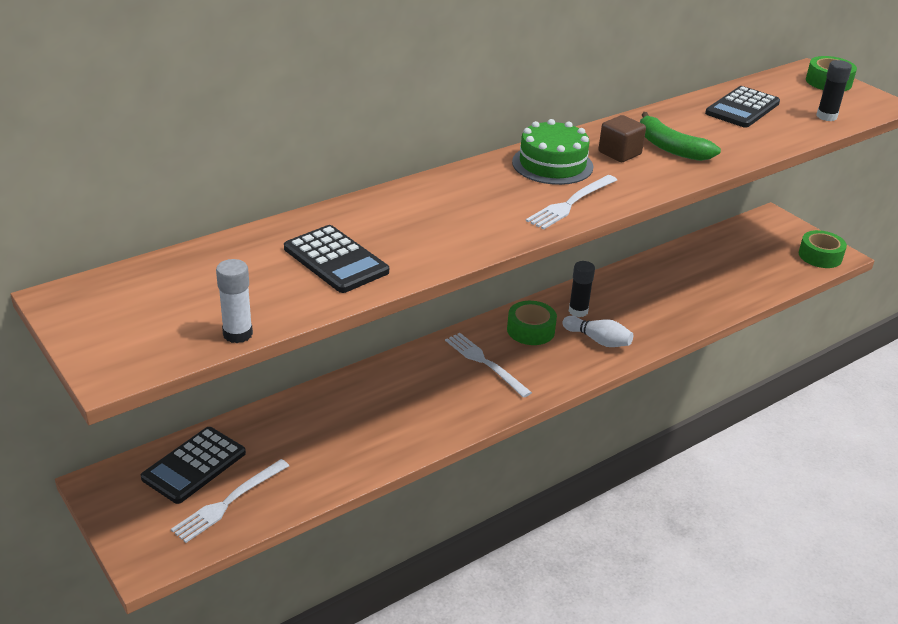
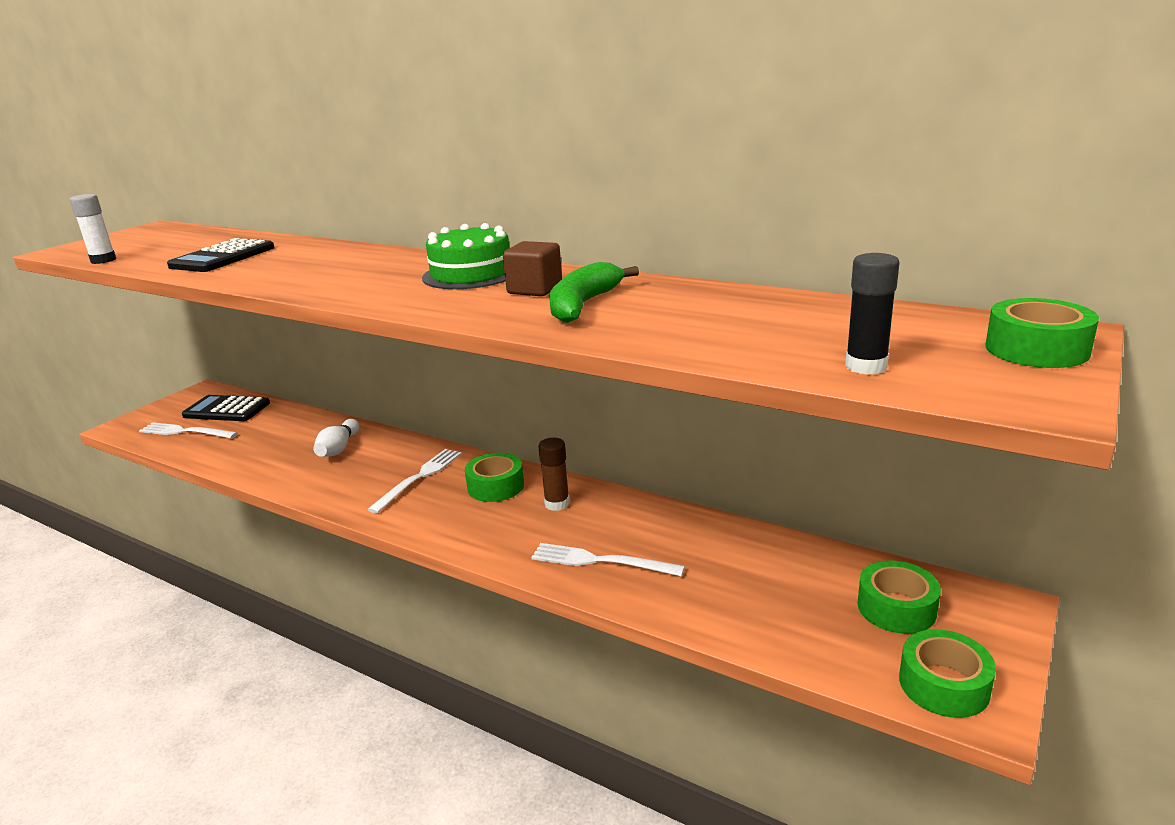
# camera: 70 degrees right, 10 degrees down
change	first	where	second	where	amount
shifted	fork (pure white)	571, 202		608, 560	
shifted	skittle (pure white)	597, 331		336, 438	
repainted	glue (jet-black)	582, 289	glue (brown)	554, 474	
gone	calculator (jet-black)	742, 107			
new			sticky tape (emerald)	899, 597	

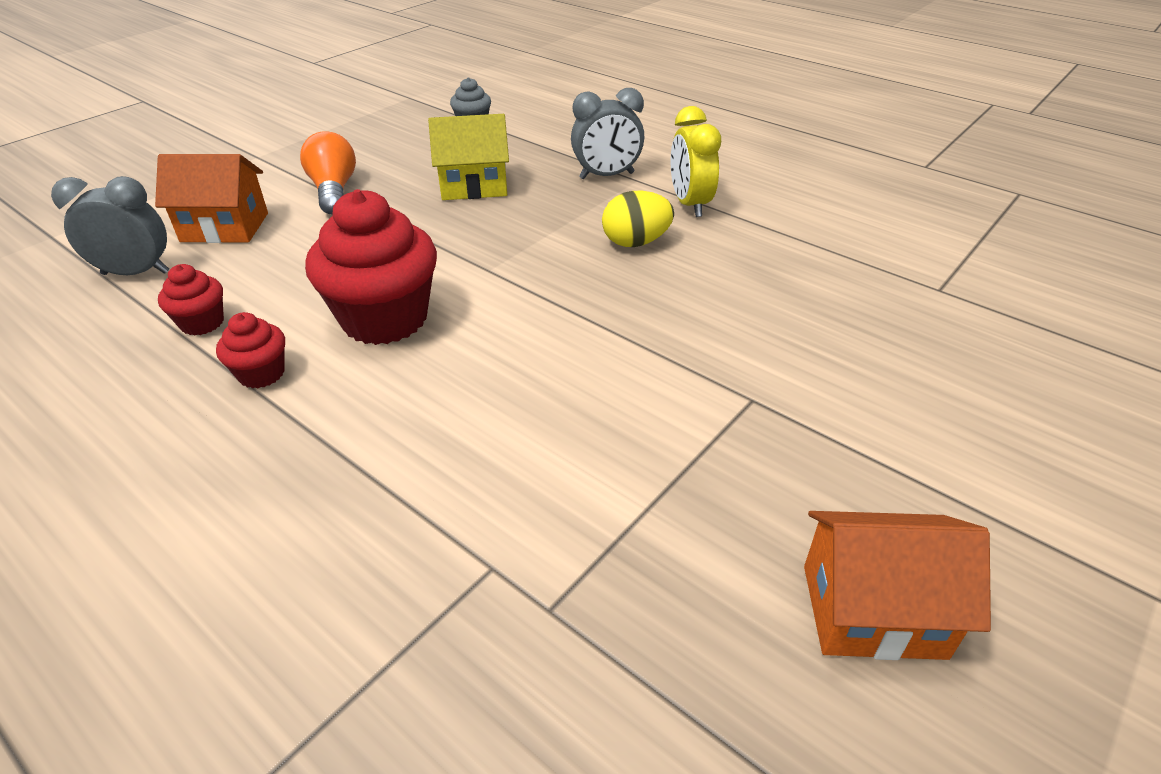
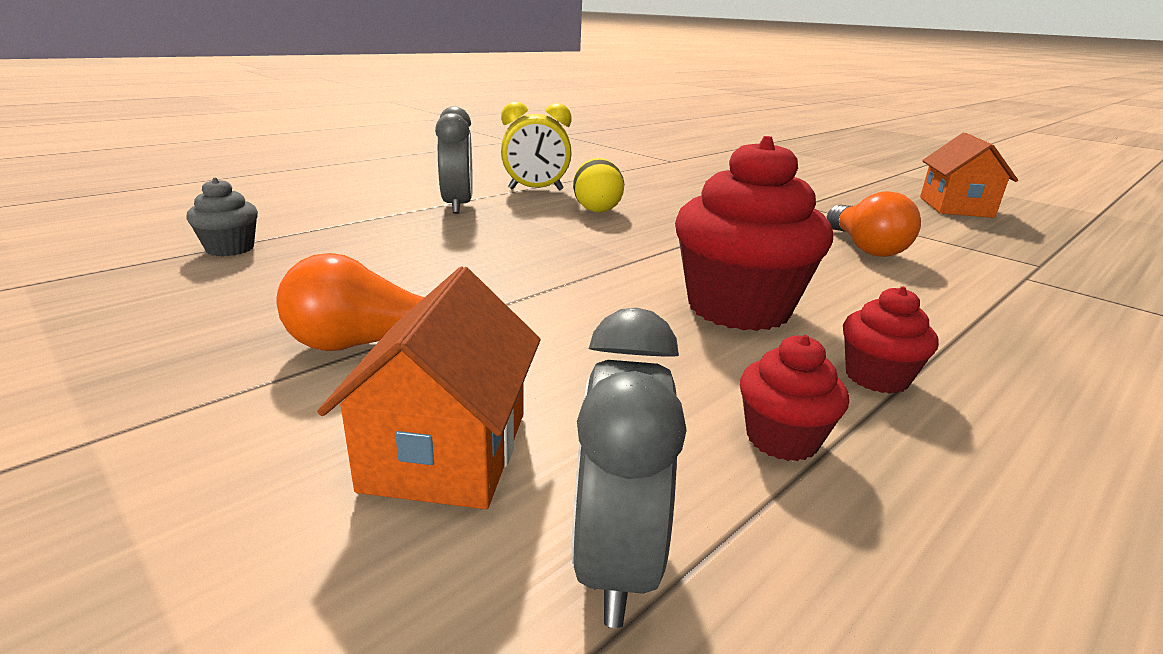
# camera: 85 degrees left, 15 degrees down
change	first	where	second	where	amount
gone	house (yellow)	468, 157			
new			light bulb (orange-coloured)	874, 224	

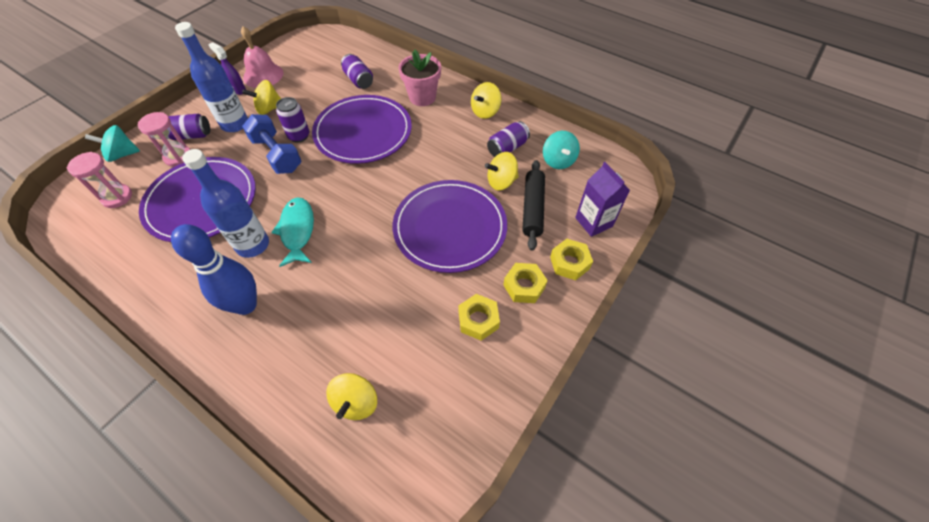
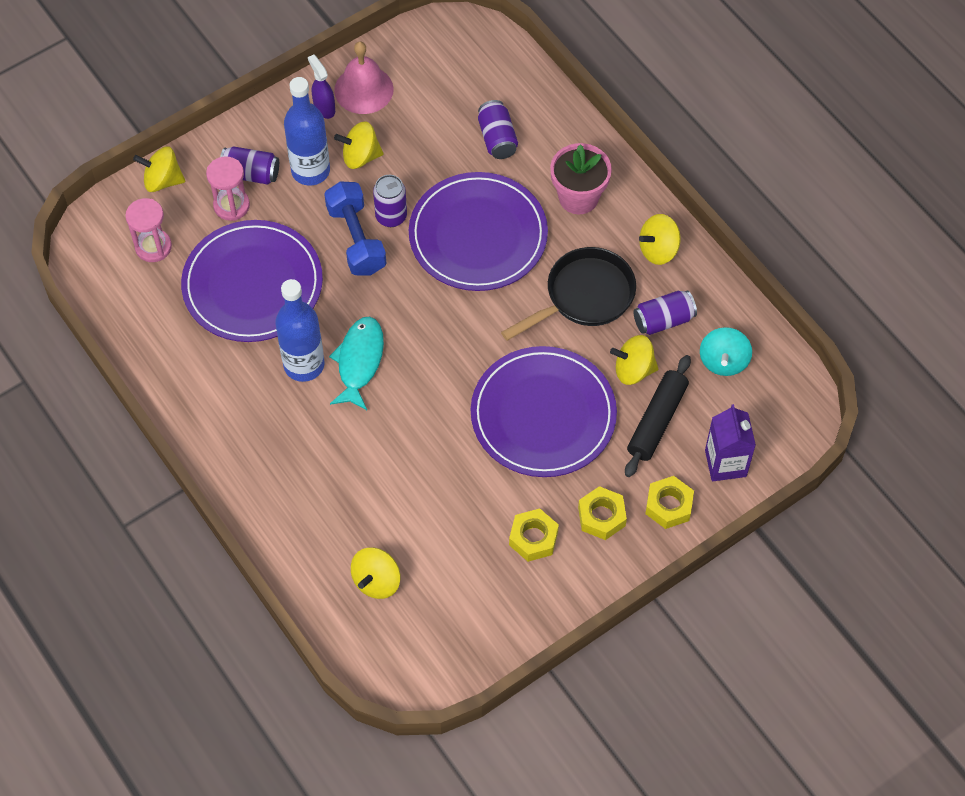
# camera: 20 degrees right, 5 degrees up
change	first	where	second	where	amount
repainted	toy top (teal)	112, 143	toy top (yellow)	159, 169	
gone	skittle (royal blue)	214, 269			
new			pan (jet-black)	568, 294	

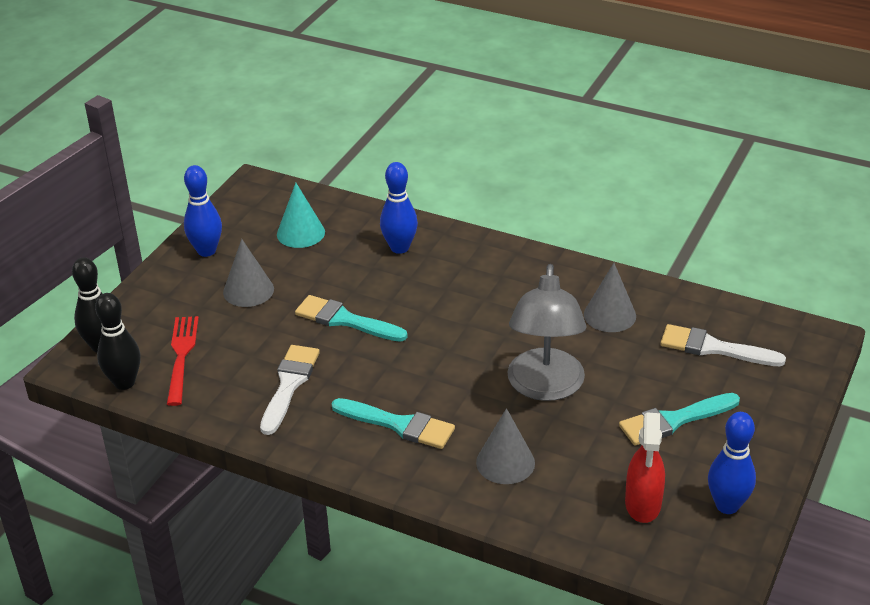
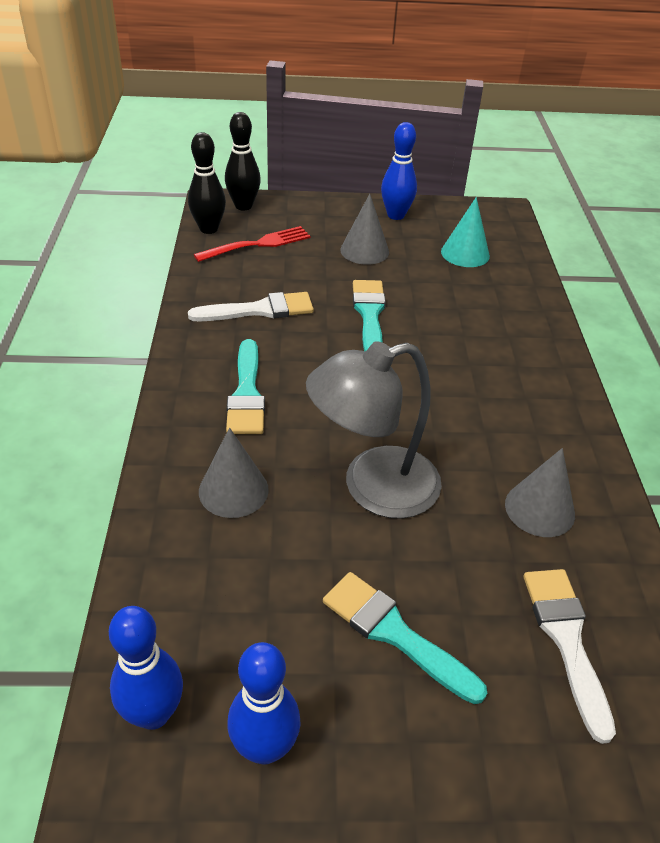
# camera: 60 degrees right, 5 degrees up
change	first	where	second	where	amount
shifted	skittle (royal blue)	399, 208		146, 668	
gone	spray bottle (scarlet)	645, 467			

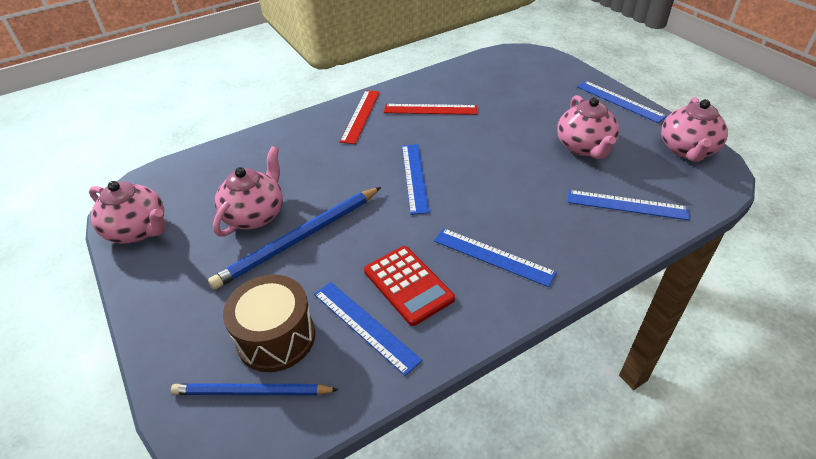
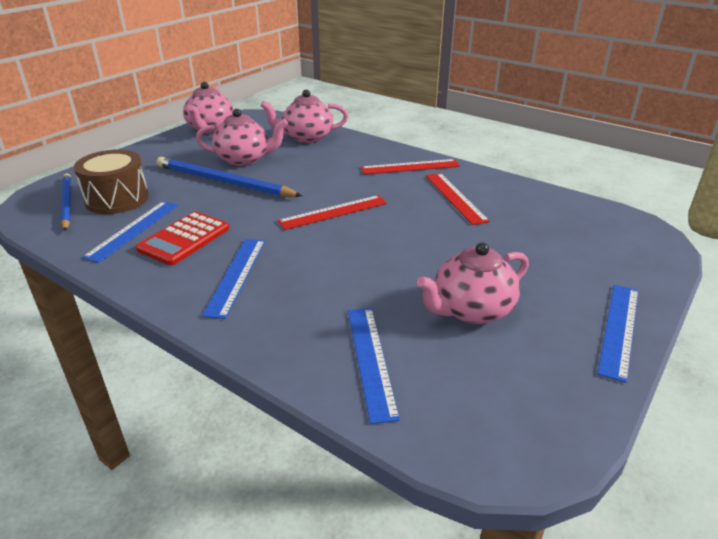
# camera: 65 degrees right, 10 degrees down
change	first	where	second	where	amount
repainted	straightedge (royal blue)	416, 179	straightedge (scarlet)	332, 212	
shifted	tea pot (rosy)	694, 129		304, 116	

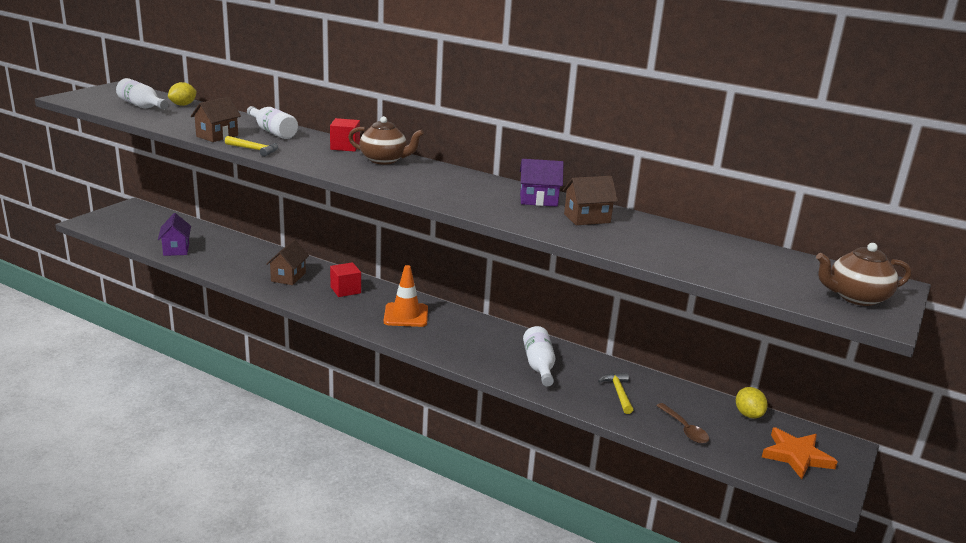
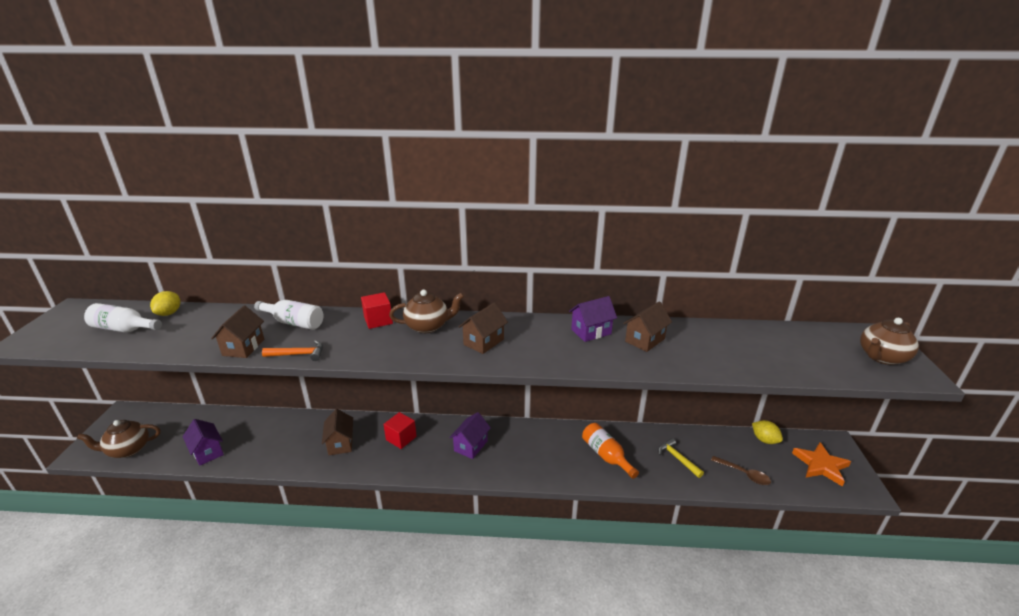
# camera: 25 degrees left, 5 degrees up
change	first	where	second	where	amount
repainted	carpenter's hammer (yellow)	251, 146	carpenter's hammer (orange-coloured)	292, 350	
swapped	traffic cone (orange-coloured)	406, 296	house (royal purple)	470, 435	
repainted	drink bottle (pure white)	539, 356	drink bottle (orange-coloured)	610, 451	
new			tea pot (brown)	118, 439	
new			house (brown)	483, 328	

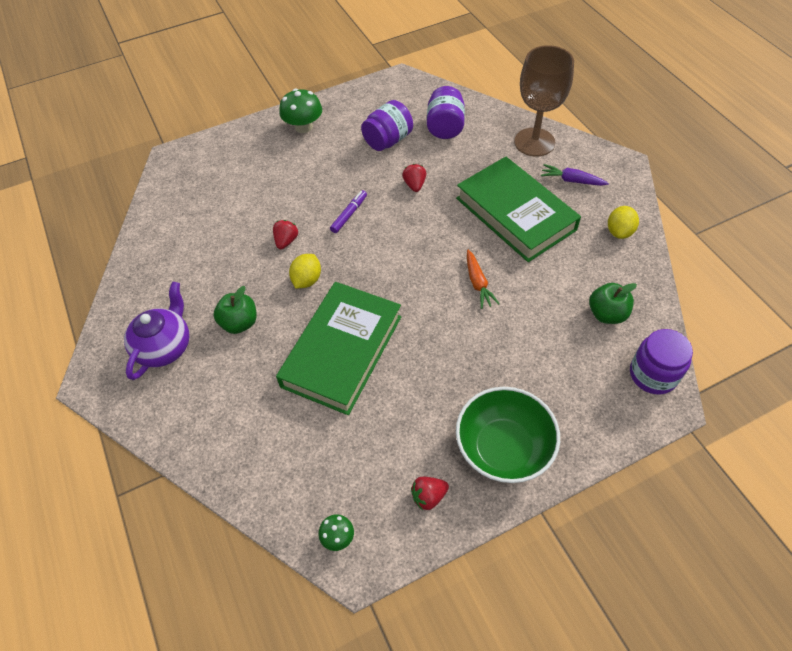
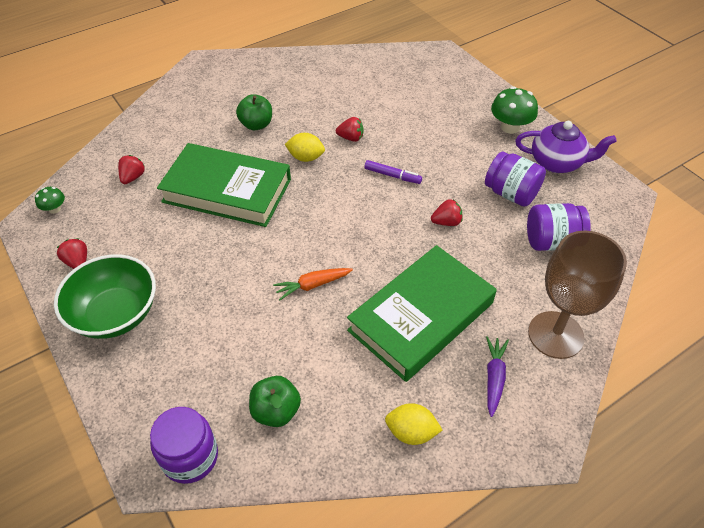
# camera: 80 degrees right, 5 degrees down
change	first	where	second	where	amount
shifted	tea pot (royal purple)	156, 331		566, 147	
new			berry (scarlet)	131, 169	

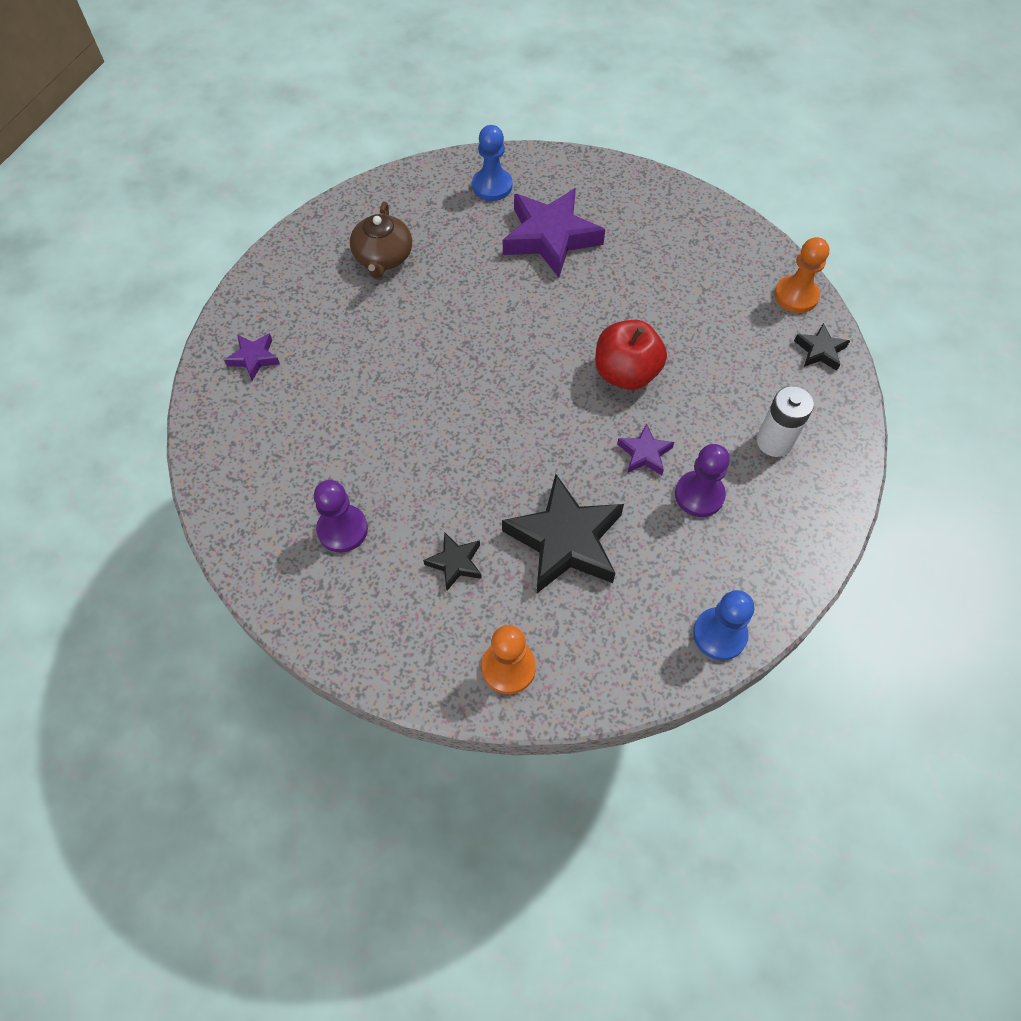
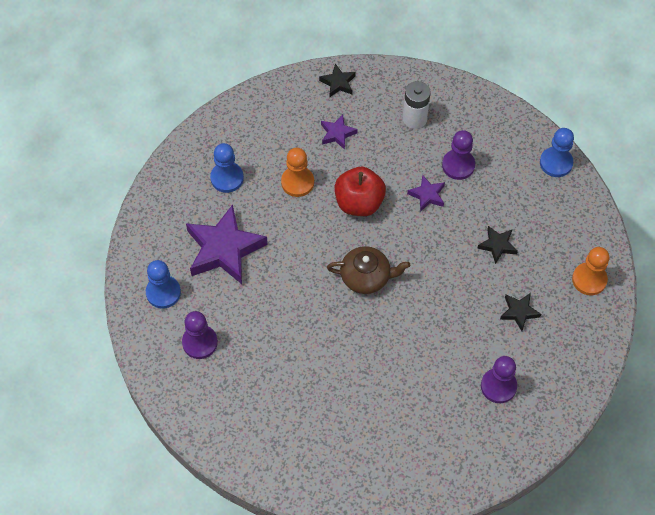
# camera: 90 degrees left, 0 degrees up
change	first	where	second	where	amount
shifted	star shape (royal purple)	252, 356		339, 132	
shifted	tea pot (brown)	381, 240		368, 270	
scaled	star shape (jet-black)	563, 533		497, 245	x0.48
shifted	game pawn (orange-coloured)	801, 275		297, 172	
new			game pawn (royal purple)	200, 335	
new			game pawn (royal blue)	227, 168	

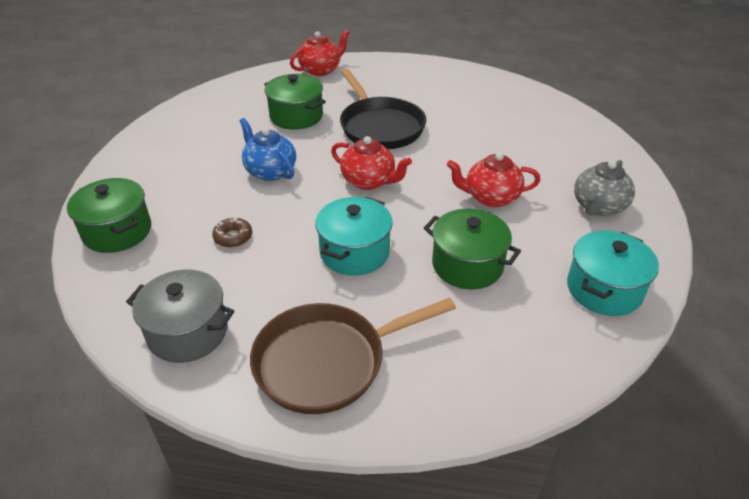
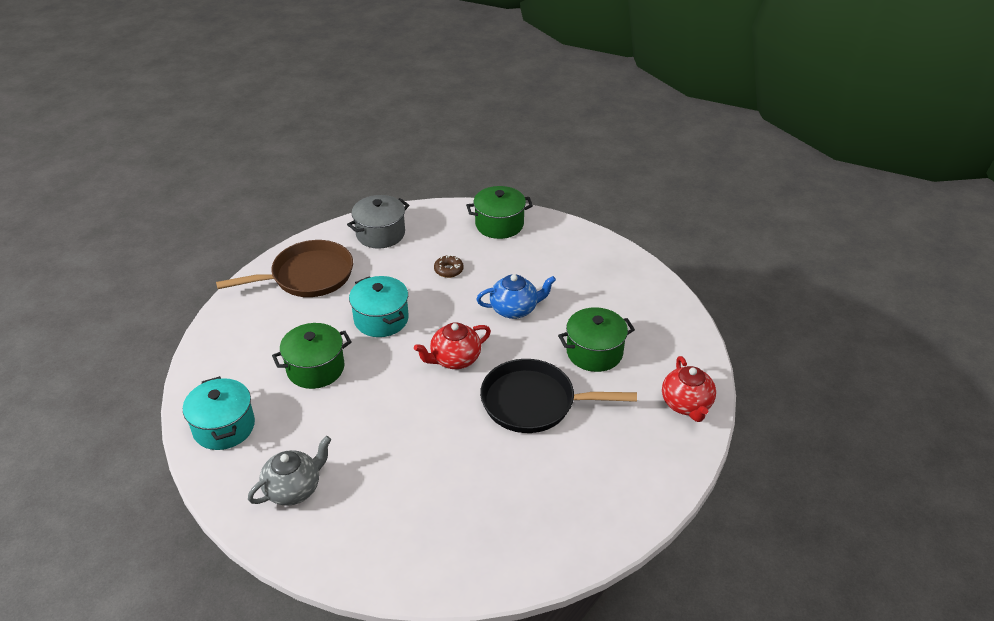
# camera: 120 degrees right, 0 degrees up
change	first	where	second	where	amount
rotated	pan (brown)	353, 356		284, 268	60 degrees clockwise
gone	tea pot (scarlet)	493, 179			
rotated	tea pot (gray)	604, 188		289, 471	75 degrees clockwise

